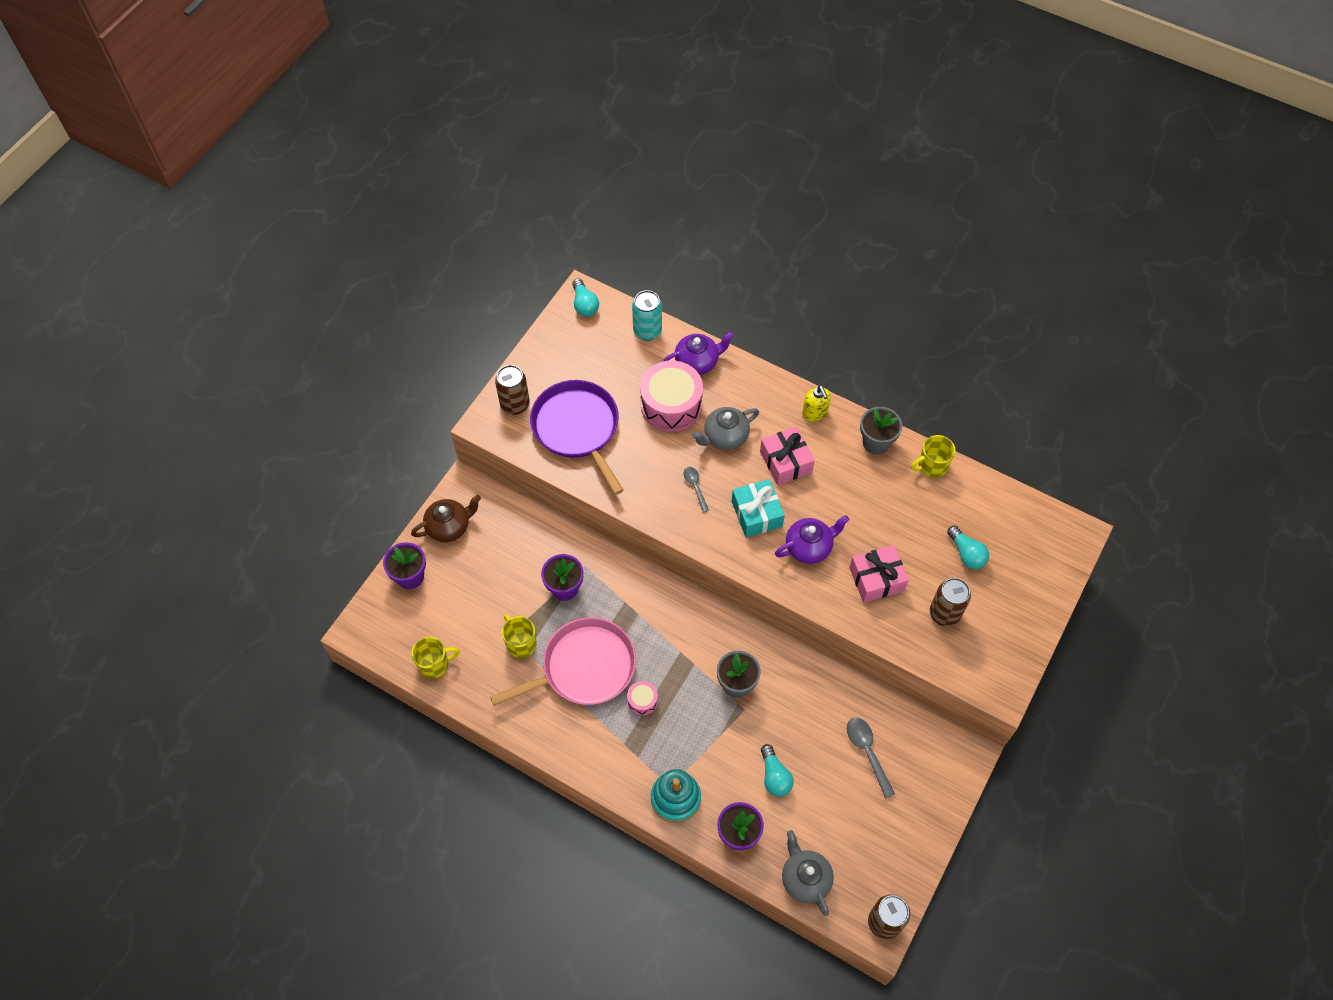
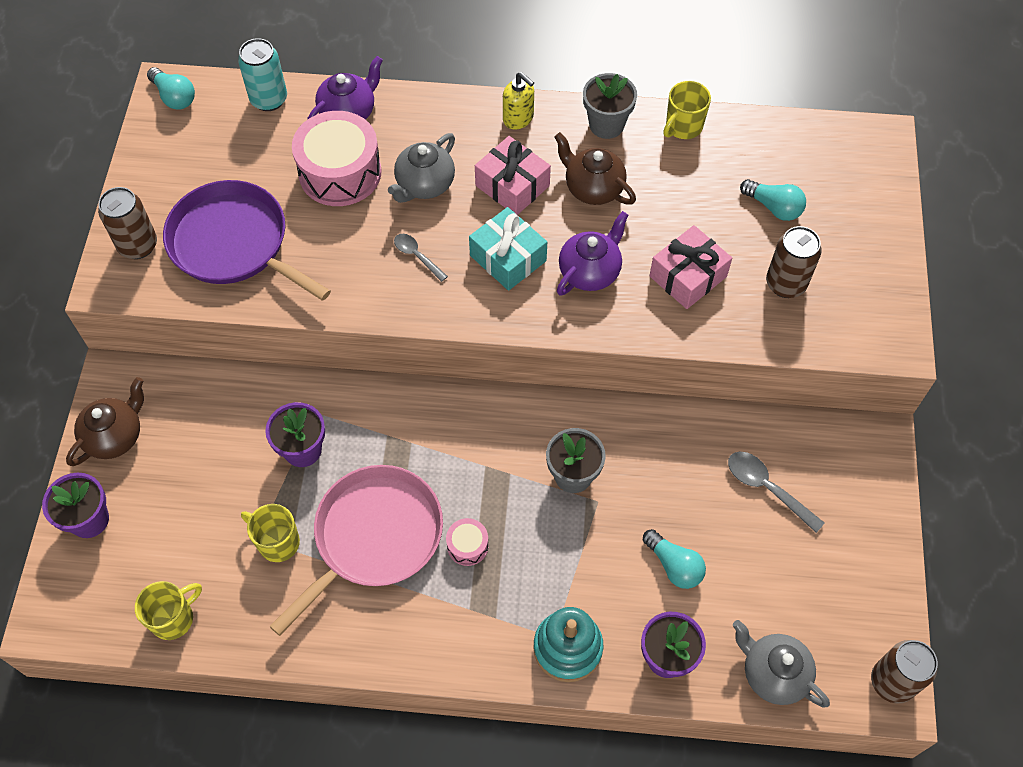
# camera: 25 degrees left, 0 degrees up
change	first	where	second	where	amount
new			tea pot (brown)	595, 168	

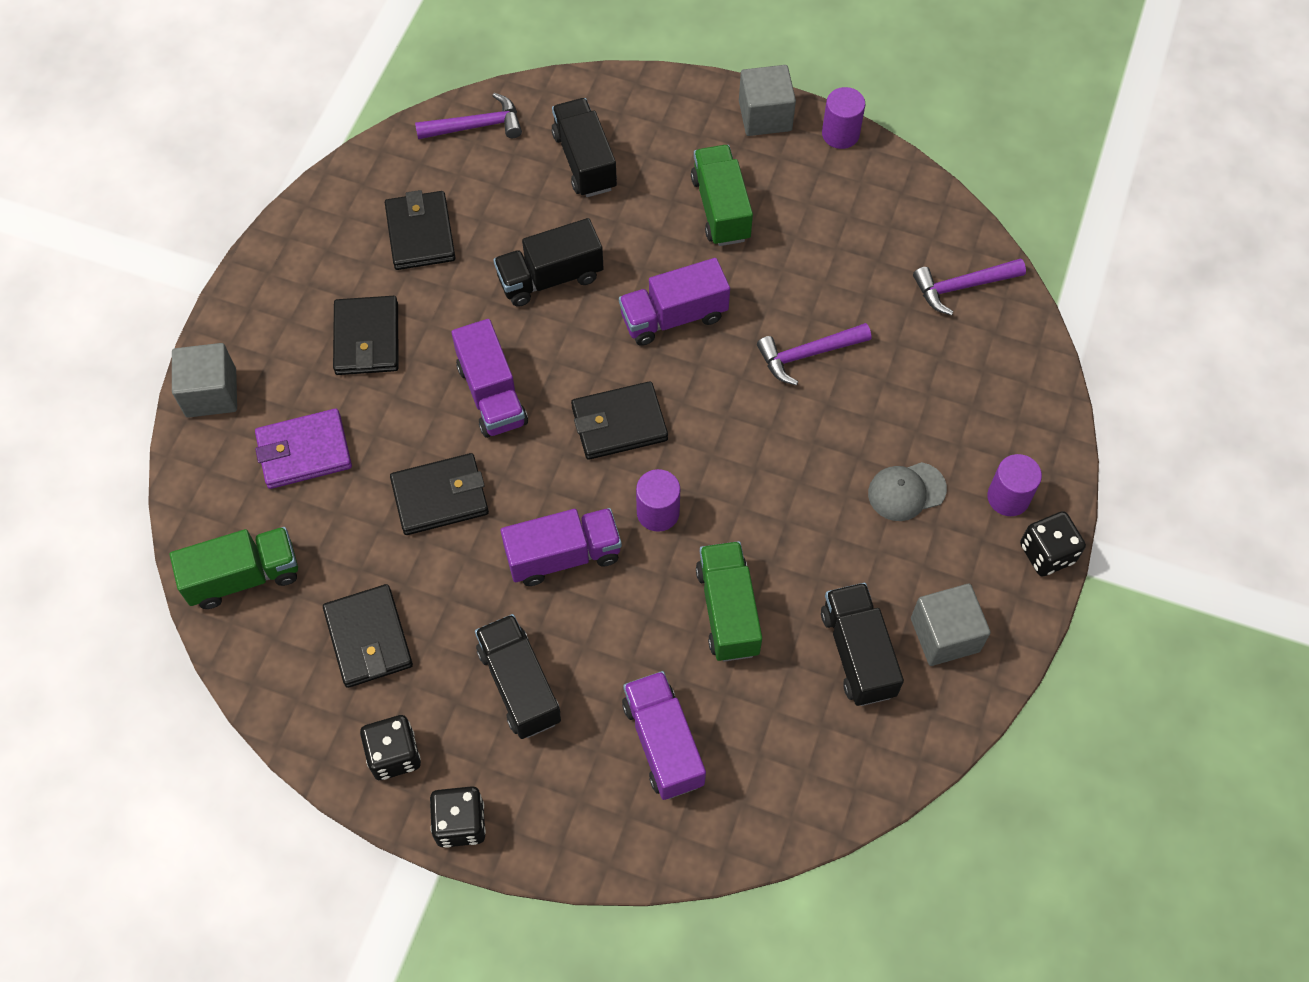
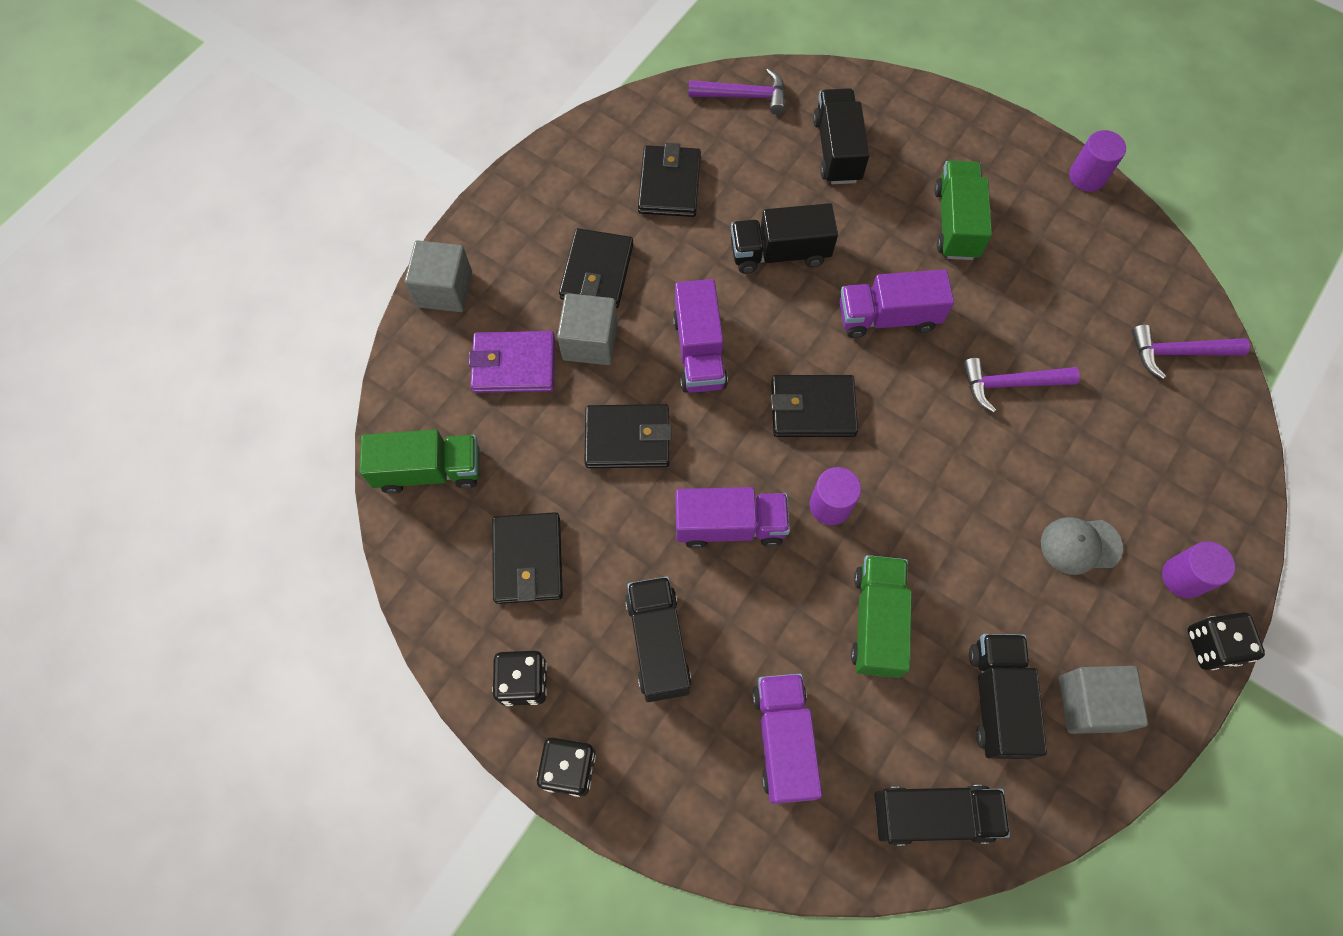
# camera: 15 degrees right, 5 degrees up
change	first	where	second	where	amount
shifted	cube (gray)	767, 100		587, 329	
new			lorry (jet-black)	942, 815	

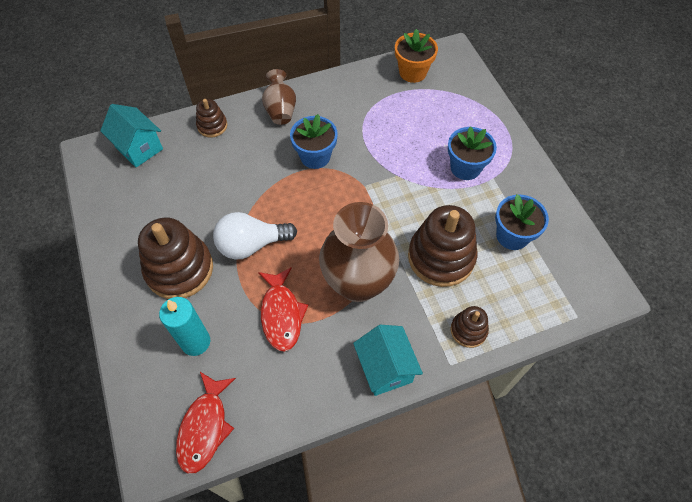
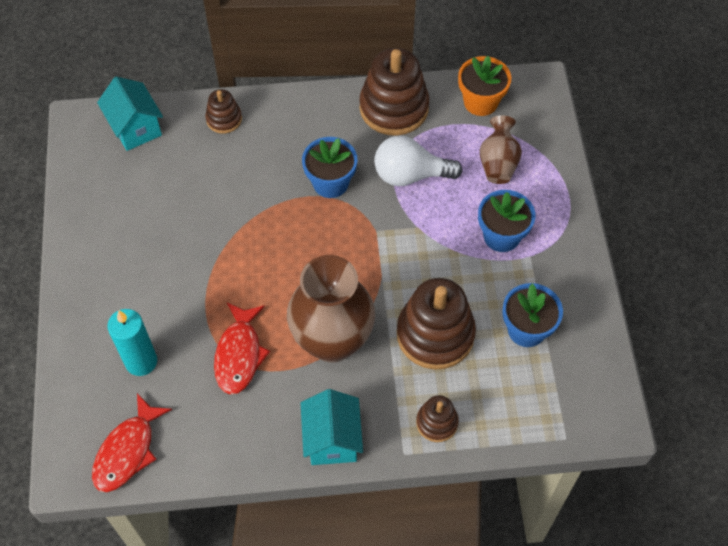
# camera: 15 degrees right, 0 degrees up
change	first	where	second	where	amount
shifted	stacking toy (brown)	175, 258		394, 92	
shifted	light bulb (pure white)	255, 235		418, 160	
shifted	flower vase (brown)	279, 97		501, 149	

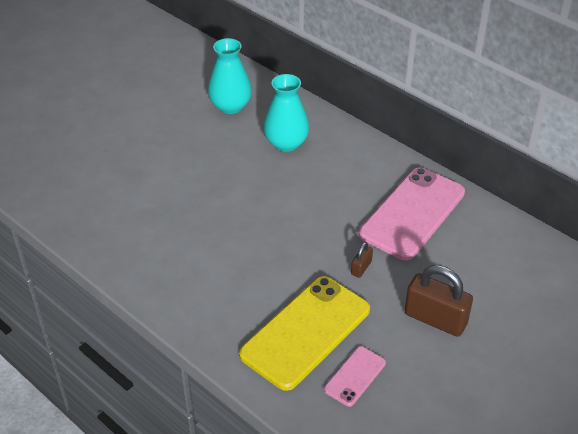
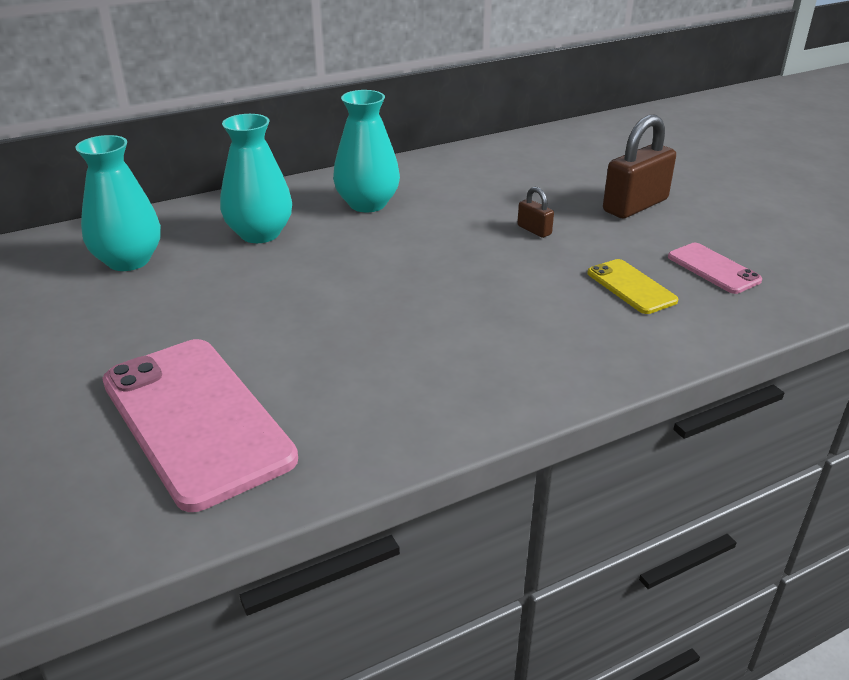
# camera: 70 degrees left, 10 degrees down
change	first	where	second	where	amount
scaled	smartphone (yellow)	304, 333		632, 286	x0.48
shifted	smartphone (rosy)	412, 214		200, 425	
new			flower vase (teal)	366, 151	

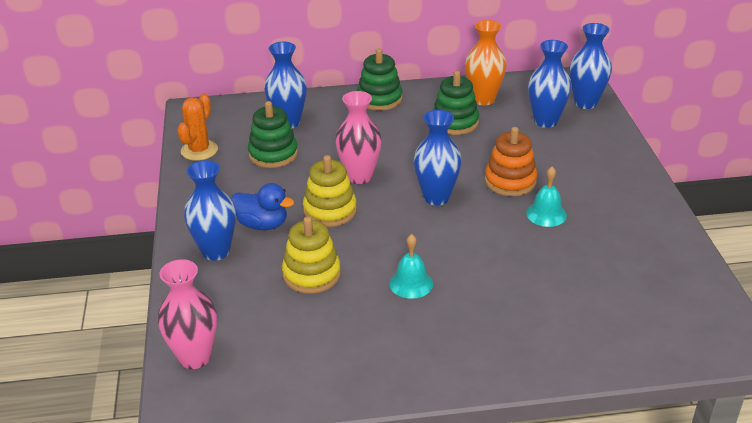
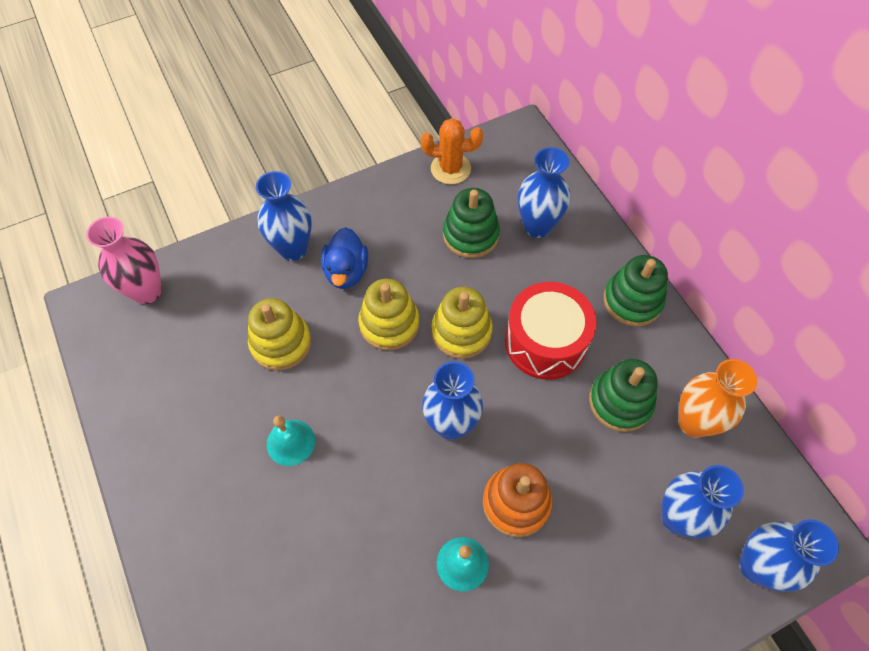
# camera: 70 degrees right, 25 degrees up
change	first	where	second	where	amount
swapped	flower vase (rosy)	358, 137	stacking toy (yellow)	462, 323	
new			drum (scarlet)	551, 331	

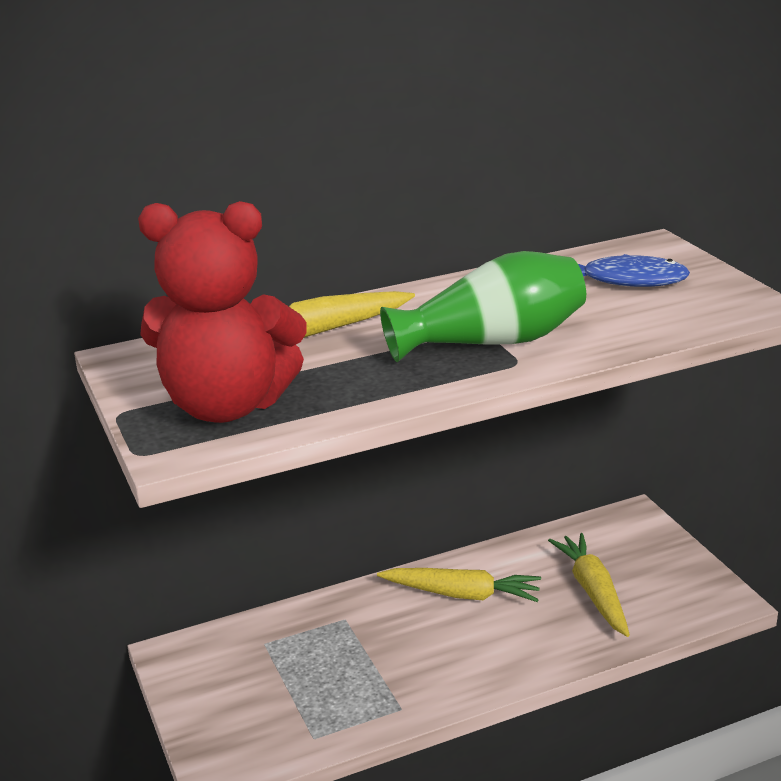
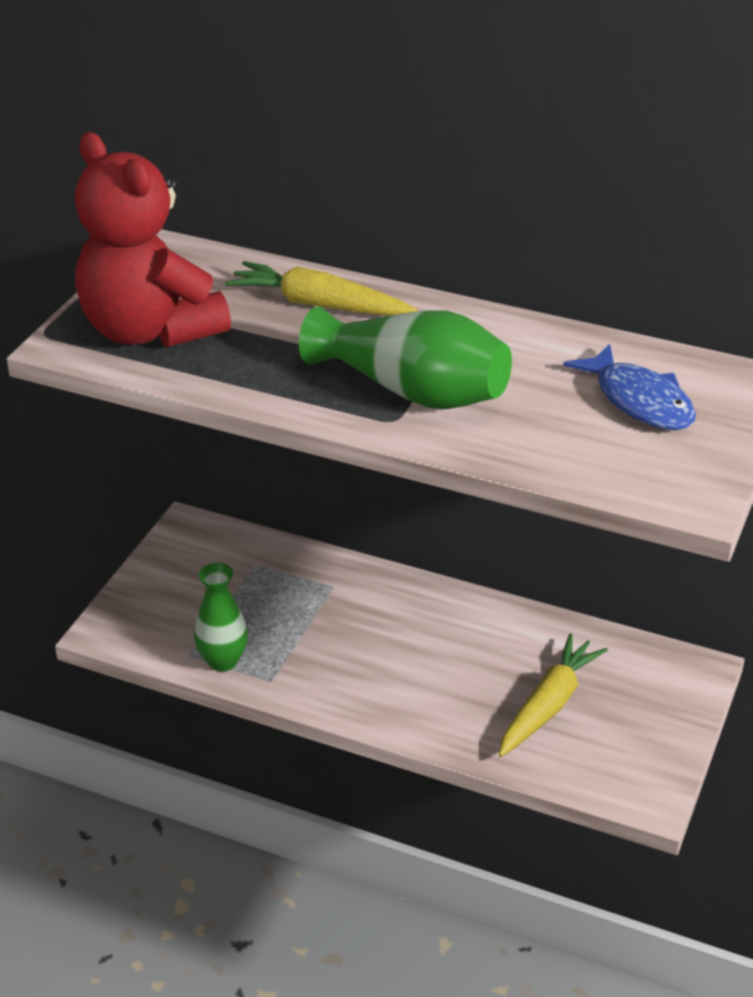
# camera: 45 degrees right, 10 degrees up
change	first	where	second	where	amount
gone	root vegetable (yellow)	459, 585			
new			flower vase (emerald)	221, 617	

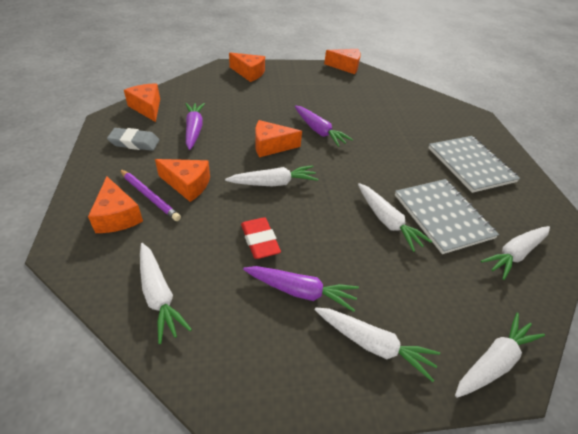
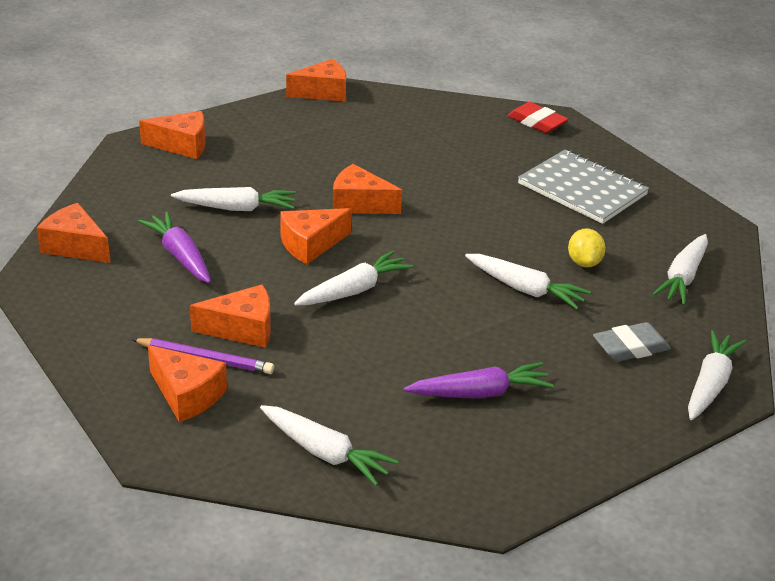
# camera: 25 degrees left, 10 degrees down
change	first	where	second	where	amount
shifted	gum eraser (gray)	133, 139		632, 342	
shifted	gum eraser (scarlet)	261, 238		537, 117	
swapped	root vegetable (royal purple)	324, 126	piece of cheese (orange-coloured)	367, 189	
shifted	root vegetable (pure white)	377, 344		233, 199	
swapped	exercise book (gray)	447, 216	toy lemon (yellow)	587, 247	

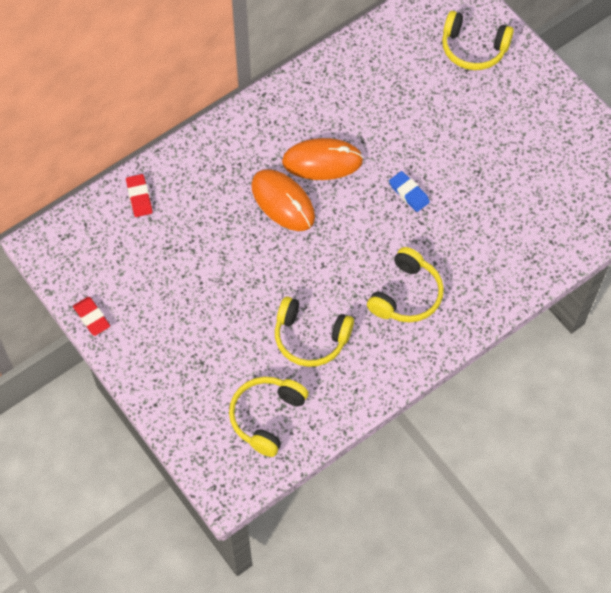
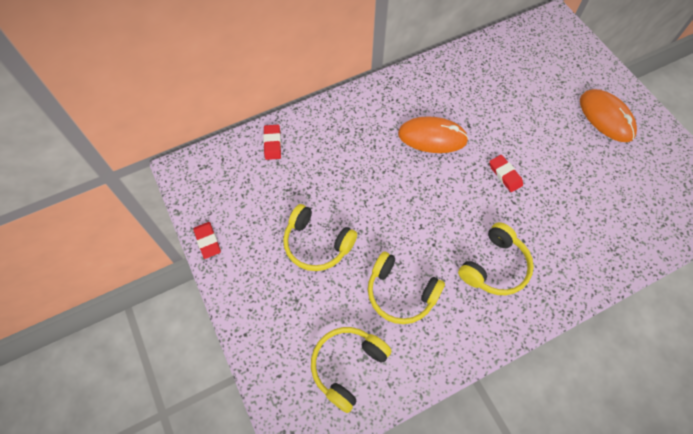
# camera: 10 degrees right, 0 degrees up
change	first	where	second	where	amount
shifted	mouse (orange-coloured)	283, 200		608, 115	
repainted	gum eraser (royal blue)	409, 191	gum eraser (scarlet)	506, 173	
shifted	headphones (yellow)	478, 40		320, 237	

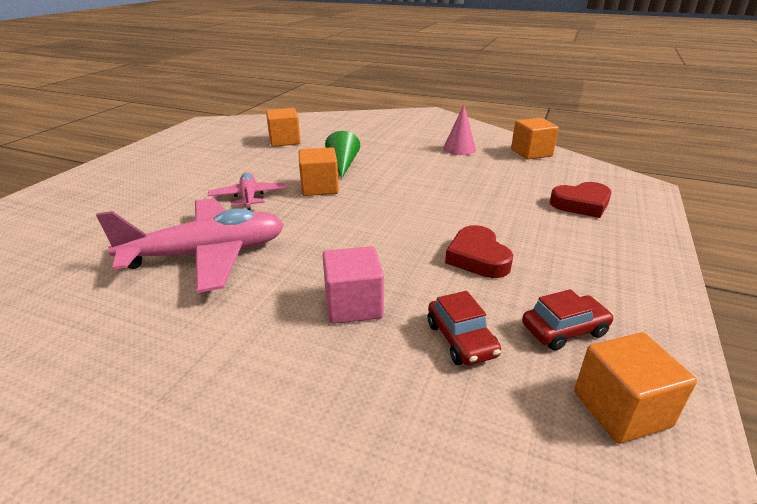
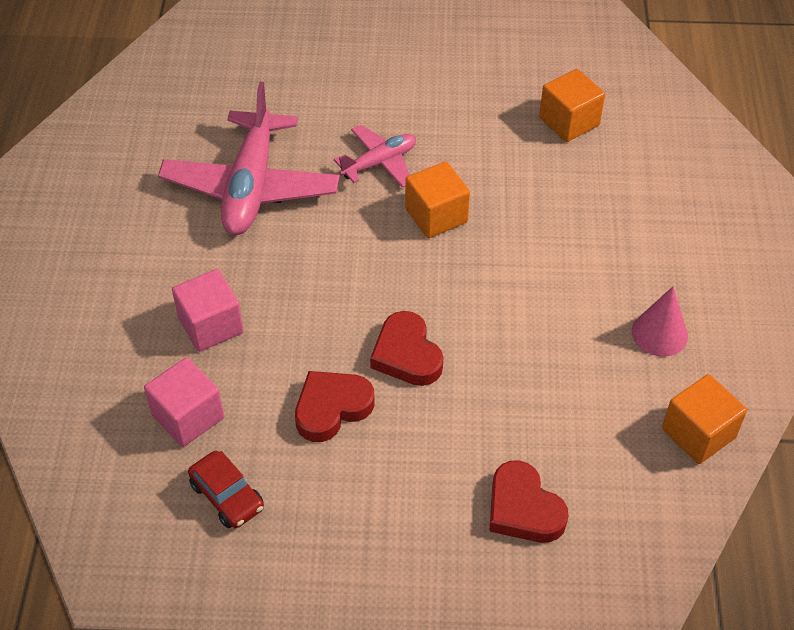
# camera: 70 degrees right, 20 degrees up
change	first	where	second	where	amount
rotated	toy plane (rosy)	190, 245		249, 158	45 degrees clockwise
gone	cone shape (emerald)	342, 155			
swapped	toy car (scarlet)	464, 328	cube (rosy)	184, 402	
gone	cube (orange-coloured)	635, 388			
new			heart (scarlet)	406, 348	

